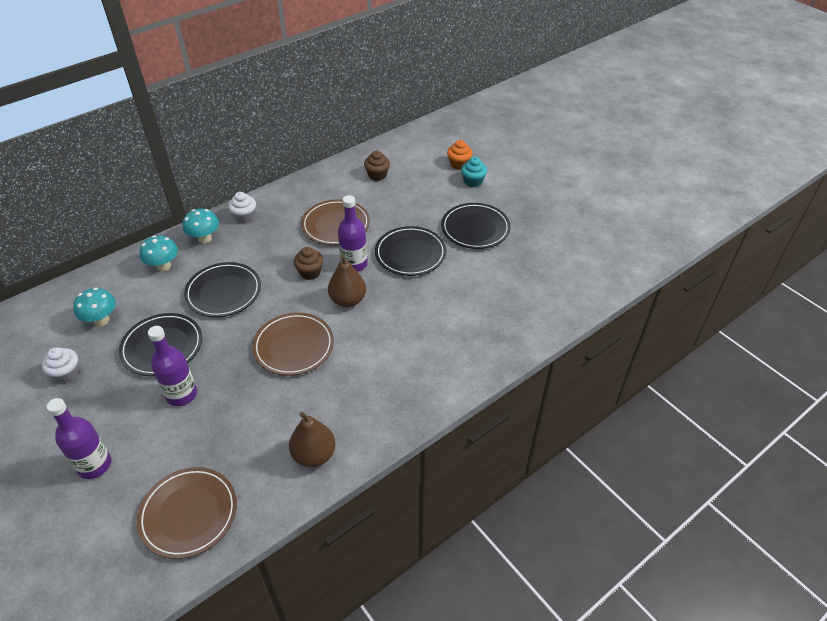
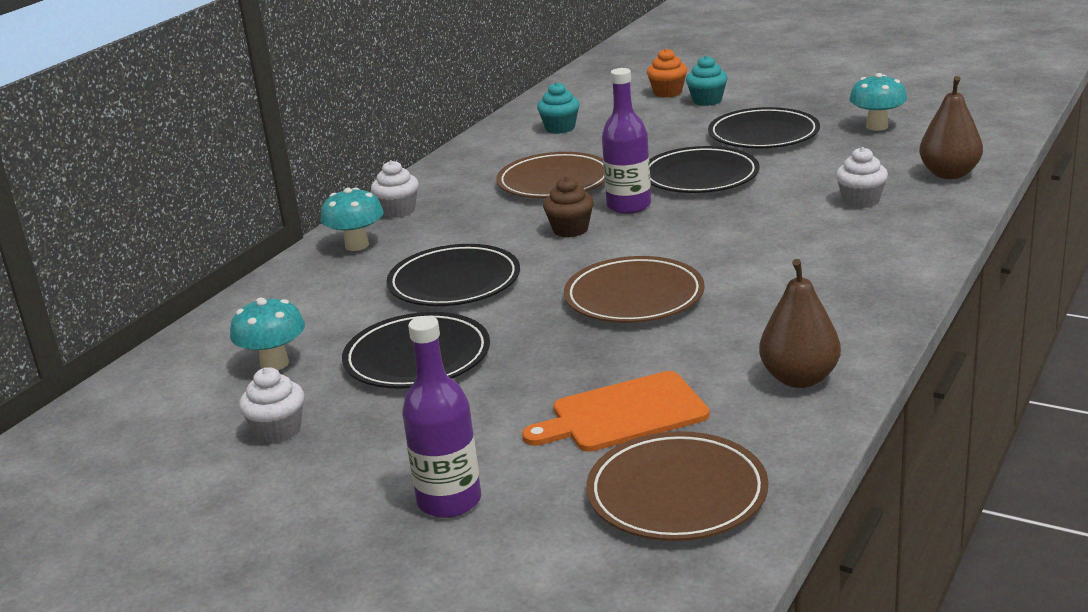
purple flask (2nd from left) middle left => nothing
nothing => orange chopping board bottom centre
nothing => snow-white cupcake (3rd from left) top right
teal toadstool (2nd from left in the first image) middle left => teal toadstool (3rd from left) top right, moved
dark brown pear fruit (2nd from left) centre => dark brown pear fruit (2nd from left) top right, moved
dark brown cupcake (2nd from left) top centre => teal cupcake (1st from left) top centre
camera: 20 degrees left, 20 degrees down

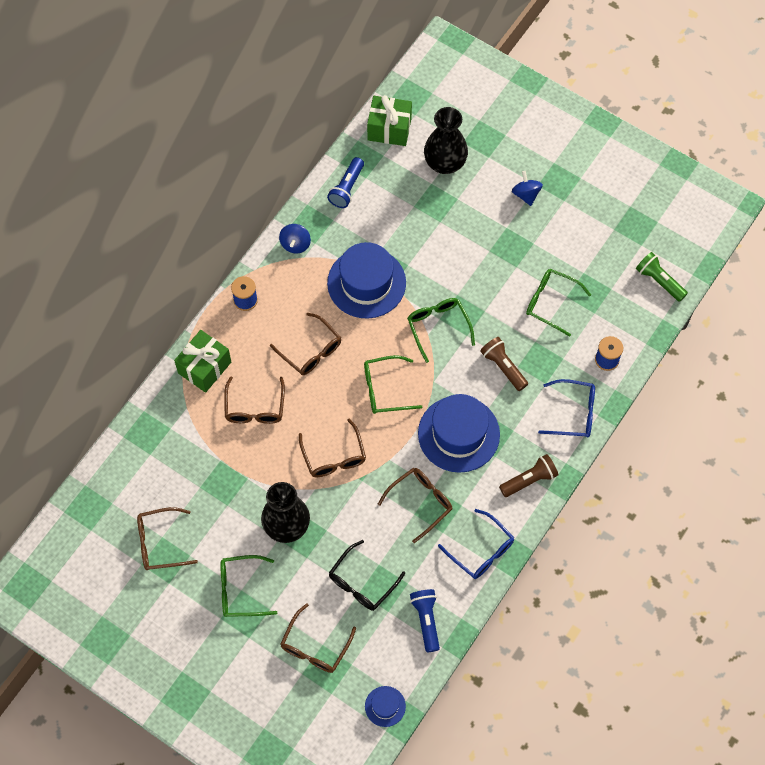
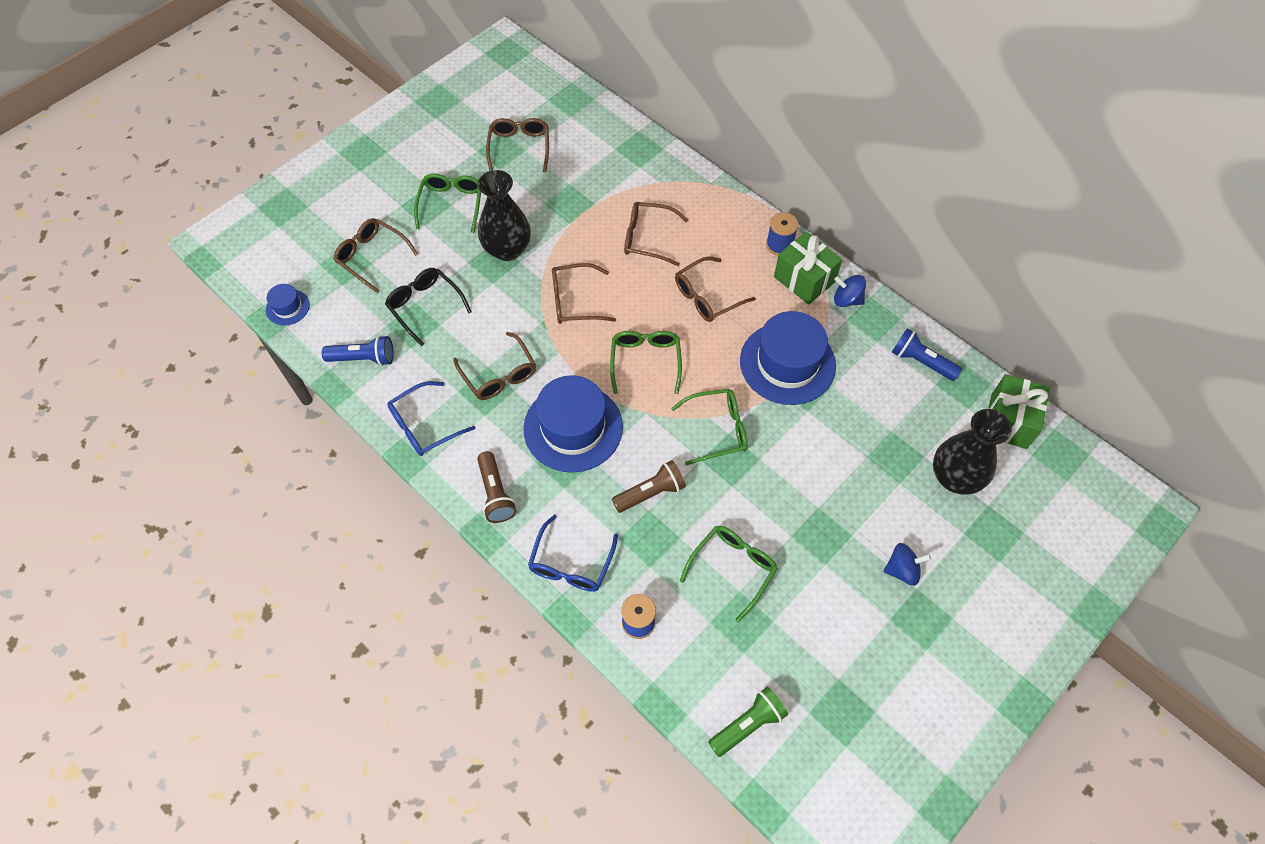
leaf-green wrapped gift (1st from left) middle left => leaf-green wrapped gift (1st from left) top centre, moved
camera: 100 degrees right, 5 degrees down

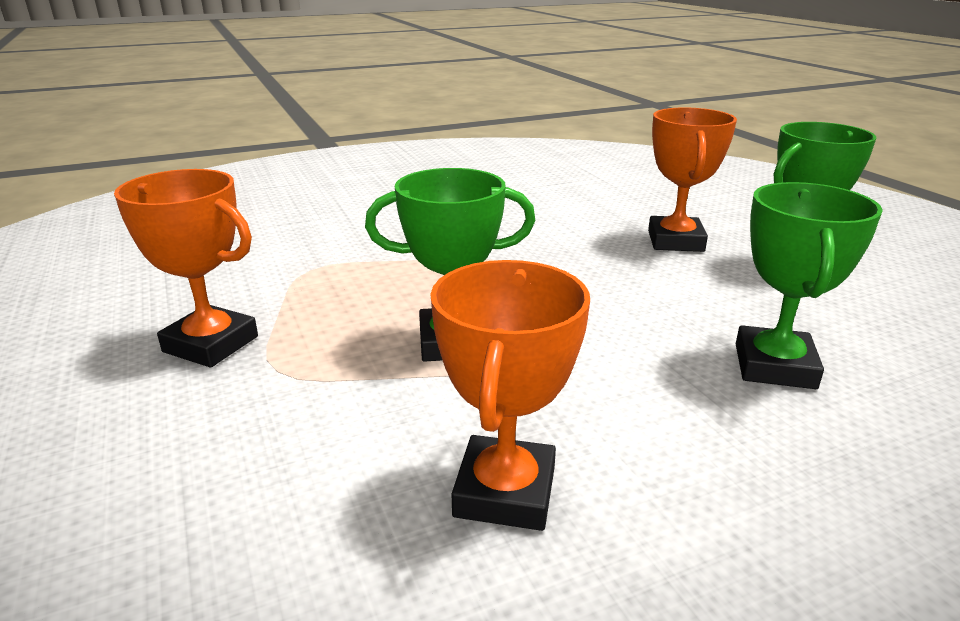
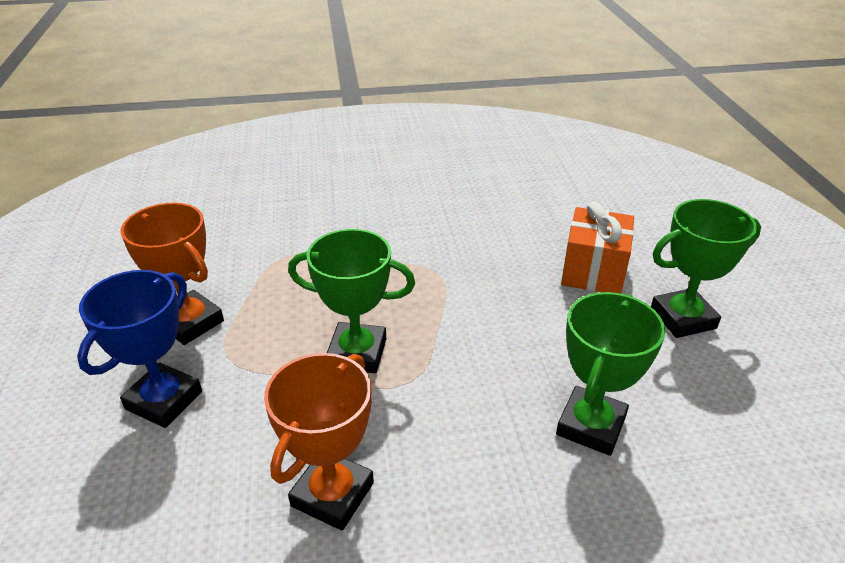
nothing => cobalt trophy middle left
orange trophy (3rd from left) top right => orange wrapped gift middle right
camera: 15 degrees right, 10 degrees up

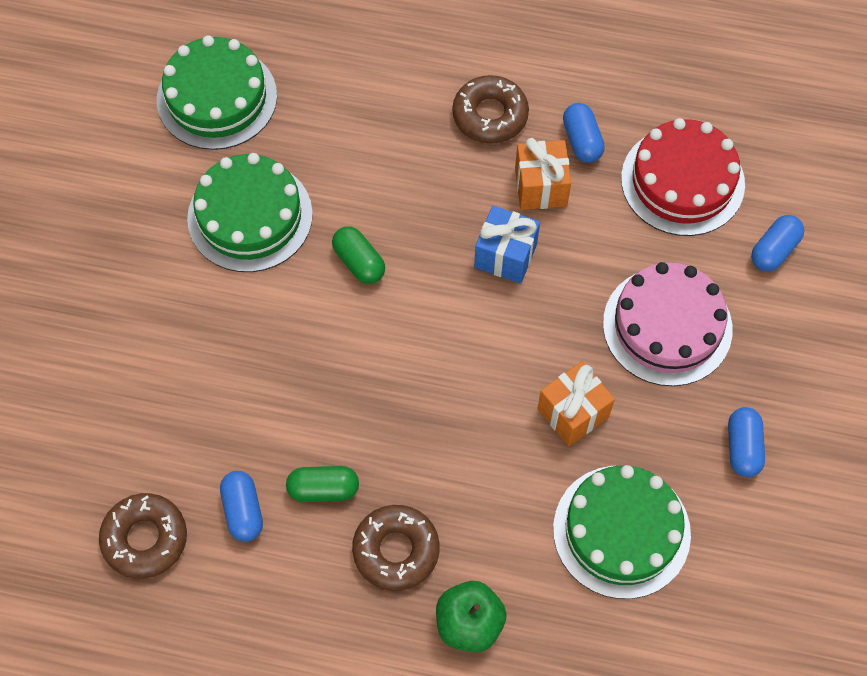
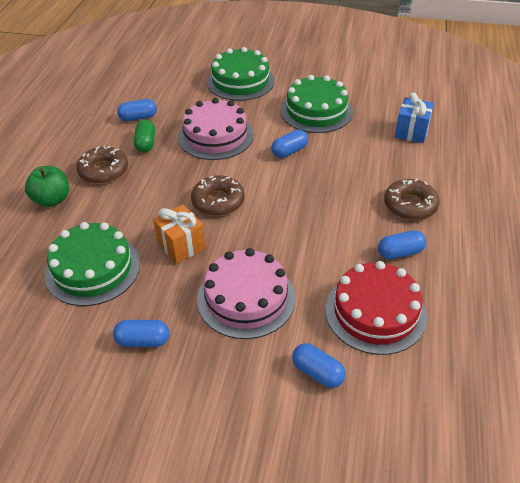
orange wrapped gift (1st from left) top centre => nothing
nothing => rosy gateau (1st from left) top centre
dark brown donut (1st from left in the first image) bottom left => dark brown donut (2nd from left) centre, moved
leaf-green gateau (1st from left in the first image) top left => leaf-green gateau (2nd from left) top centre, moved
cobalt wrapped gift centre => cobalt wrapped gift top right, moved
leaf-green pill shape (2nd from left) centre => cobalt pill shape (3rd from left) top centre
camera: 90 degrees right, 20 degrees down

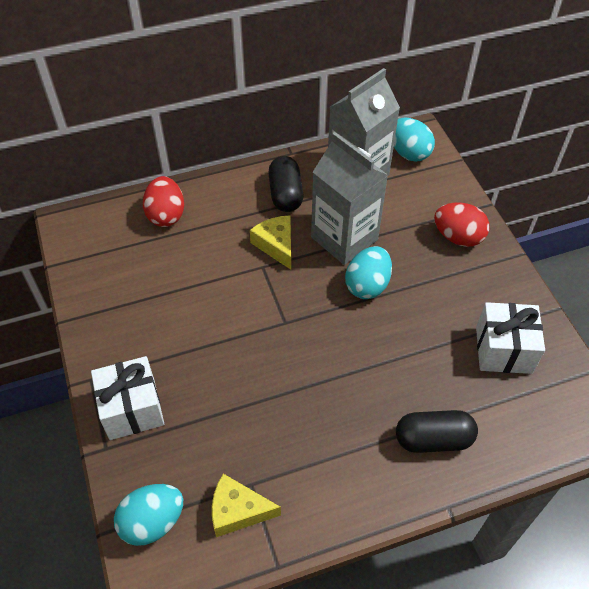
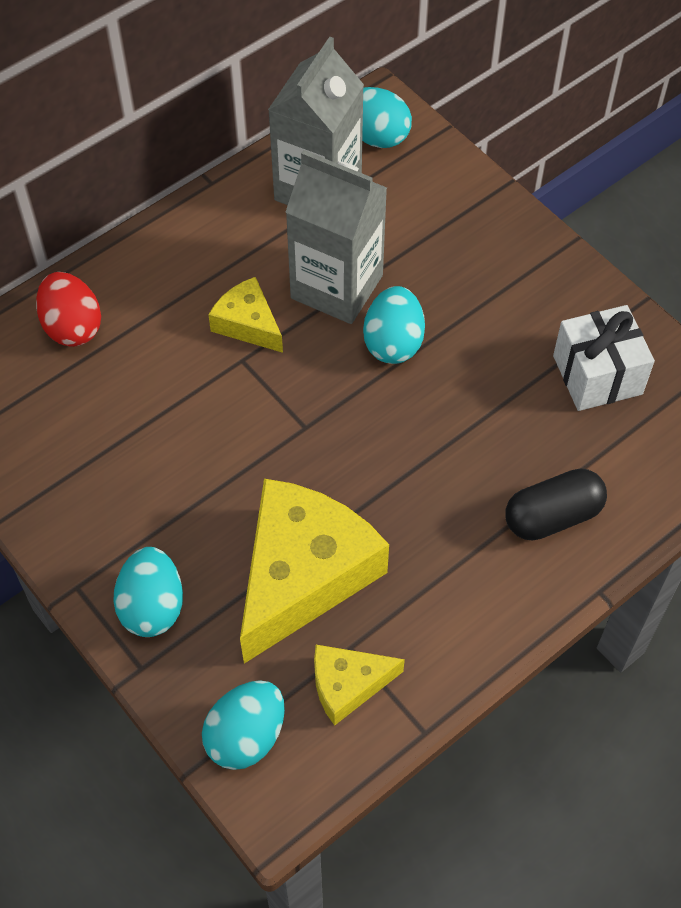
black pill shape (1st from left) top centre => nothing
scarlet toy egg (2nd from left) middle right => nothing
nothing => bright yellow cheese wedge (2nd from left) centre
snow-white wrapped gift (1st from left) bottom left => teal toy egg (1st from left) middle left
camera: 20 degrees left, 5 degrees up

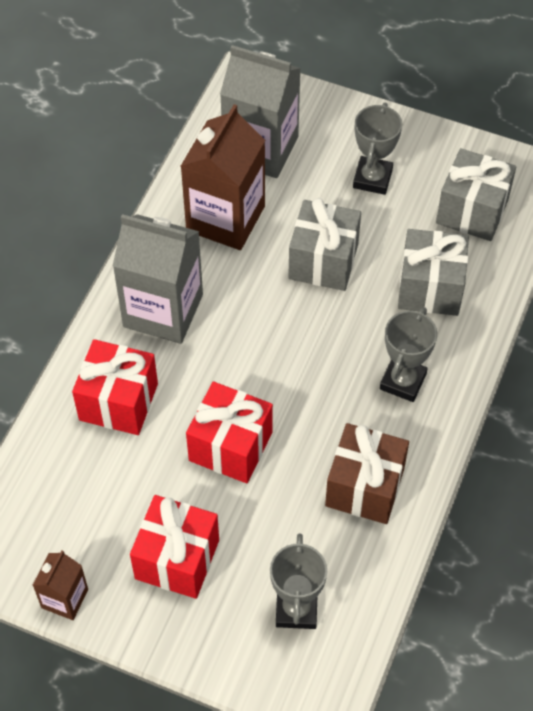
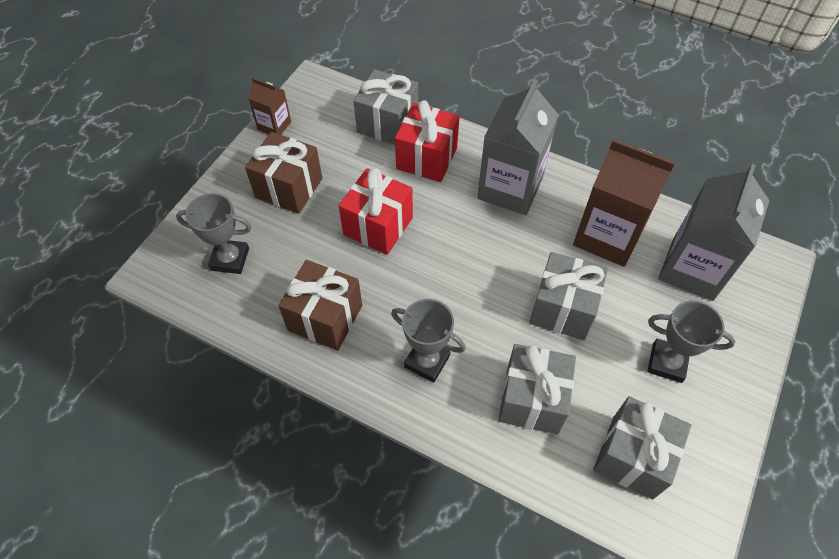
nothing => grey wrapped gift (1st from left) top centre
scarlet wrapped gift (2nd from left) bottom left => dark brown wrapped gift (1st from left) top centre
camera: 95 degrees right, 0 degrees up

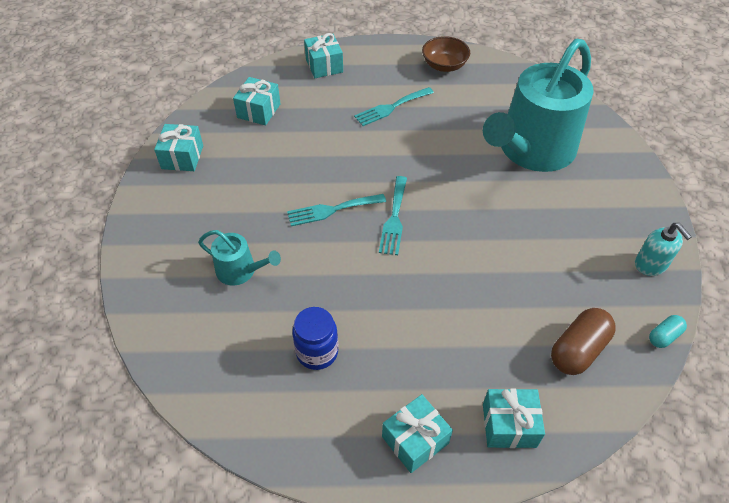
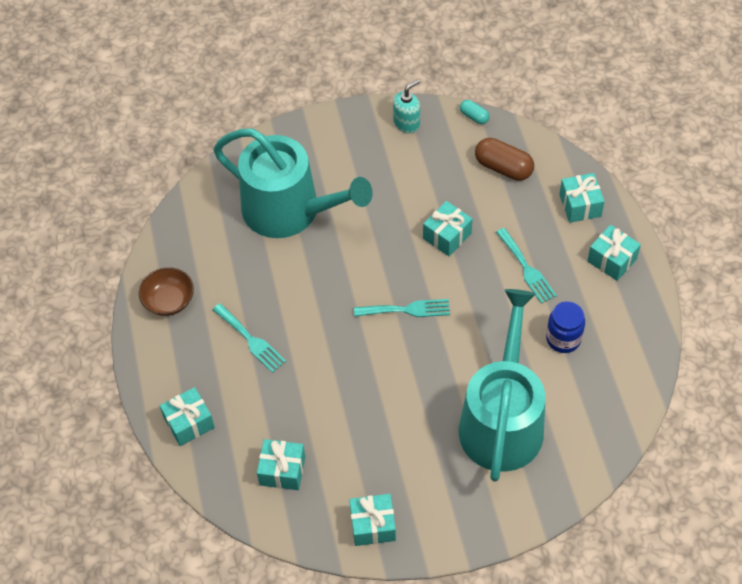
nothing => teal wrapped gift (4th from left) centre
teal table fork (1st from left in the first image) centre => teal table fork (3rd from left) middle right, moved
teal sprinkling can (1st from left in the first image) middle left => teal sprinkling can (2nd from left) middle right, x2.27
camera: 100 degrees left, 5 degrees up

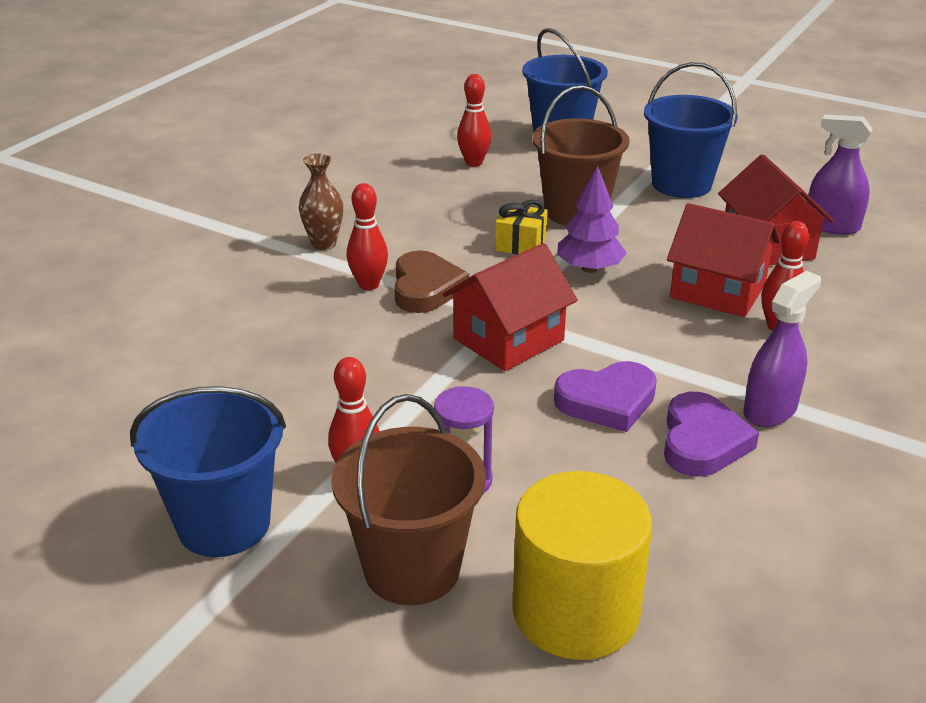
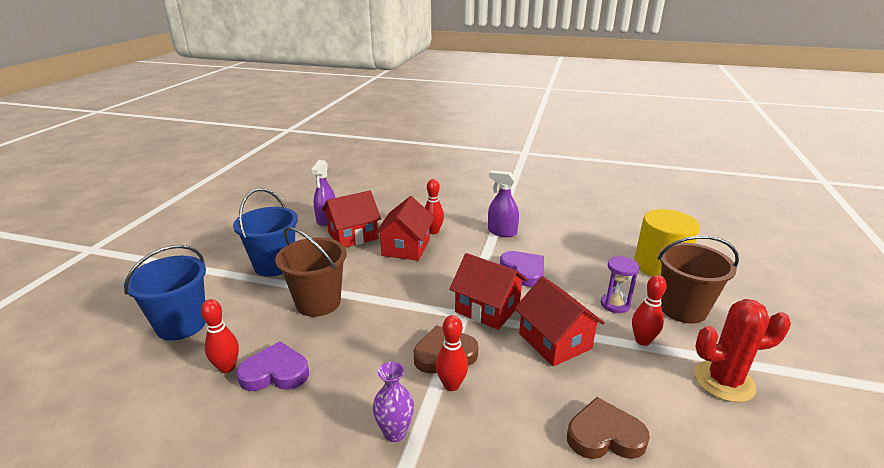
bright yellow wrapped gift top centre => nothing
purple toy tree top centre => nothing
nothing => scarlet house (4th from left) bottom centre
nothing => dark brown heart (2nd from left) bottom right
purple heart (2nd from left in the first image) middle right => purple heart (1st from left) bottom left, moved
cobalt pail (1st from left) bottom left => scarlet saguaro cactus bottom right
dark brown tall vase top centre => purple tall vase bottom centre
camera: 105 degrees left, 5 degrees down

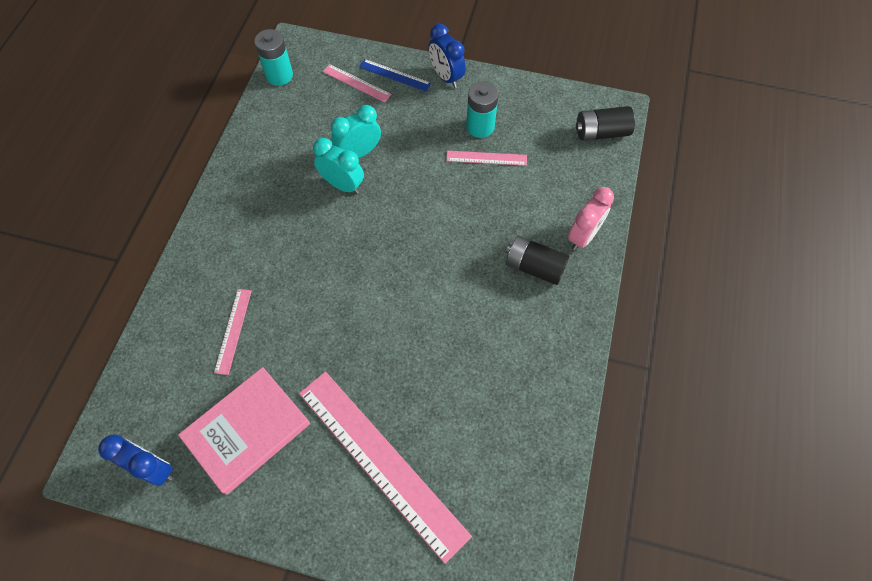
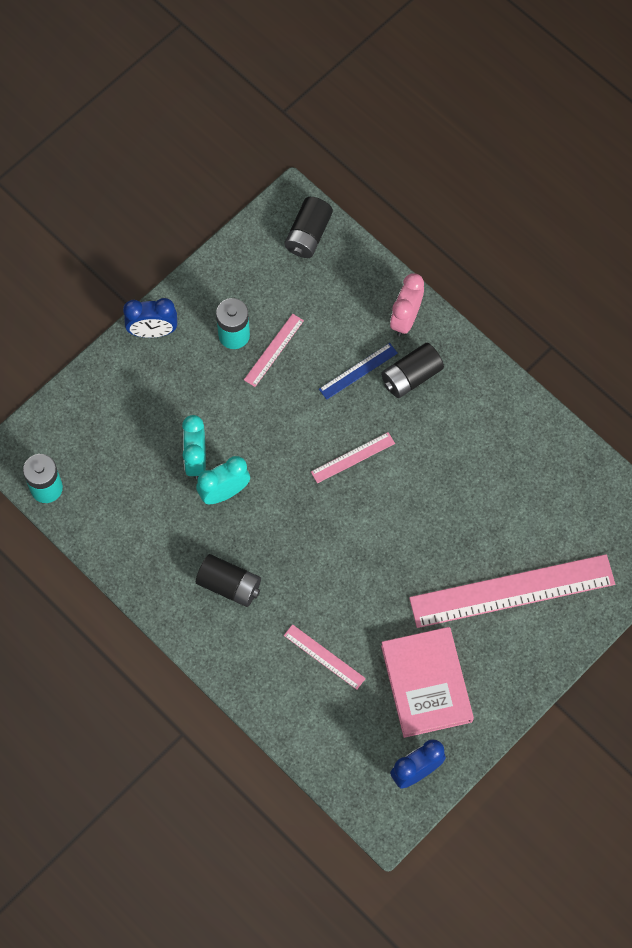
nothing => black battery (1st from left) centre
rosy measuring stick (2nd from left in the first image) top centre => rosy measuring stick (3rd from left) centre, moved
cobalt measuring stick top centre => cobalt measuring stick centre, moved
rosy bedside clock middle right => rosy bedside clock top centre, 135 degrees counterclockwise
camera: 60 degrees left, 5 degrees up

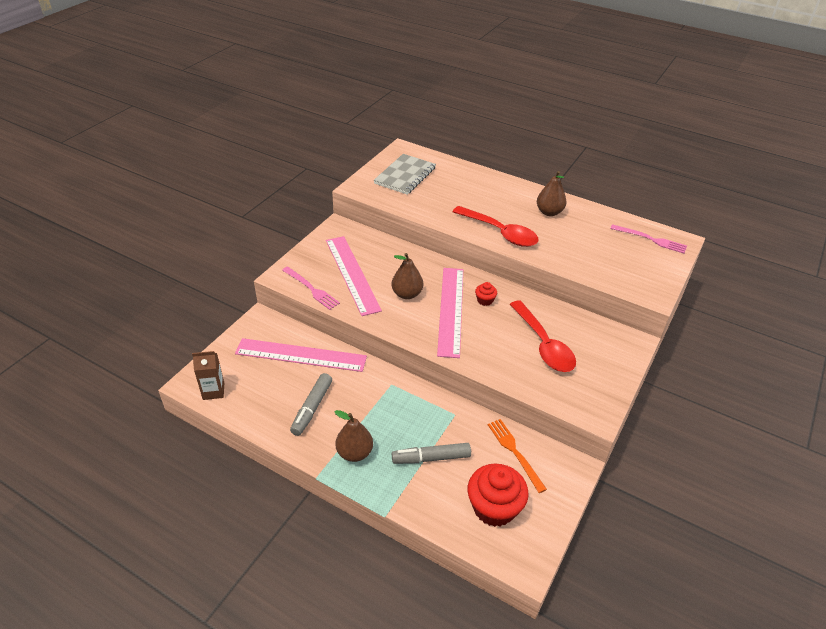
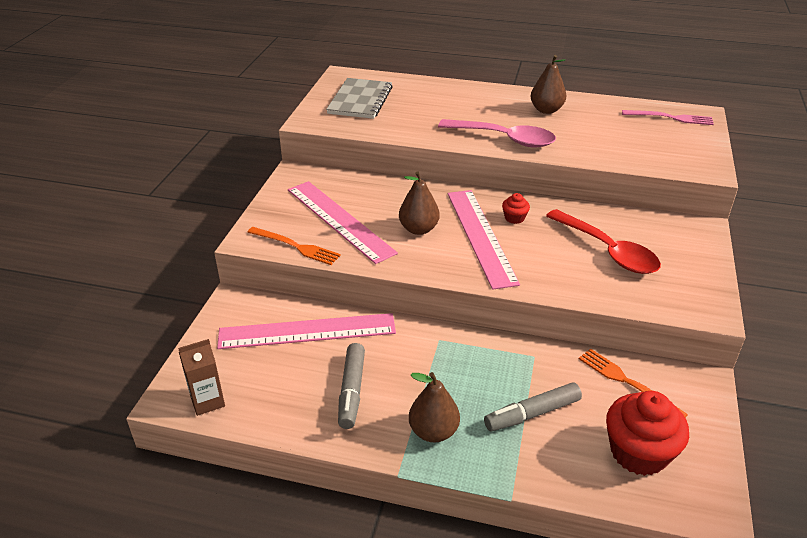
rosy table fork (1st from left) centre => orange table fork (1st from left) centre
scarlet teaspoon (1st from left) centre => rosy teaspoon top centre
camera: 15 degrees left, 5 degrees down

